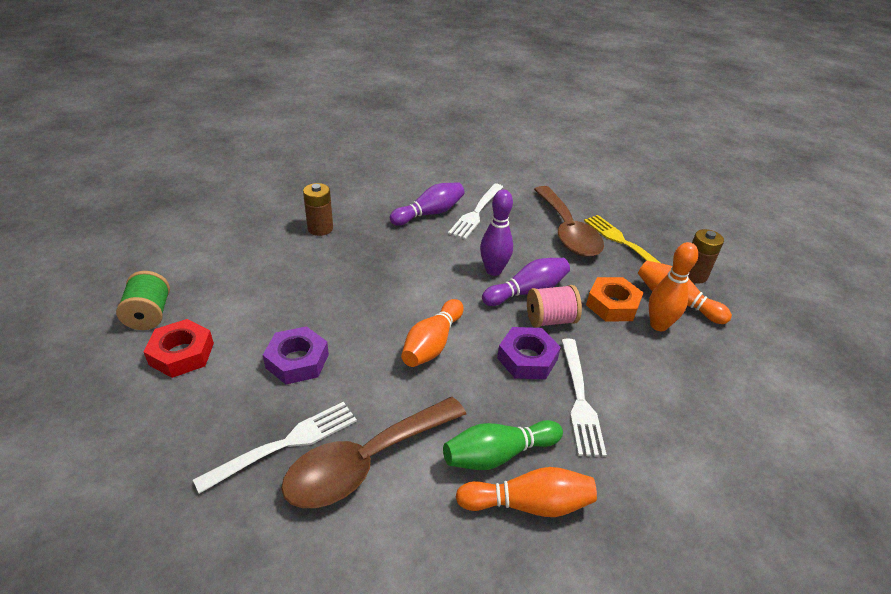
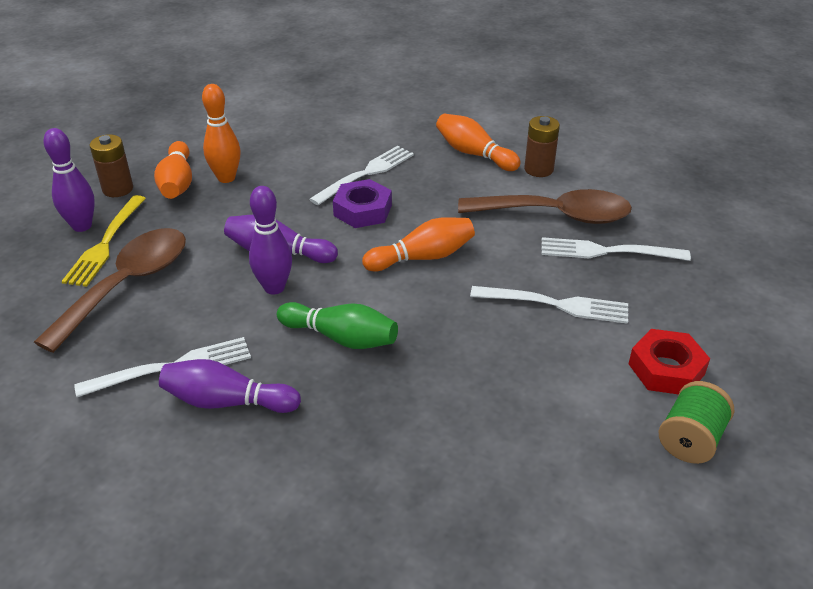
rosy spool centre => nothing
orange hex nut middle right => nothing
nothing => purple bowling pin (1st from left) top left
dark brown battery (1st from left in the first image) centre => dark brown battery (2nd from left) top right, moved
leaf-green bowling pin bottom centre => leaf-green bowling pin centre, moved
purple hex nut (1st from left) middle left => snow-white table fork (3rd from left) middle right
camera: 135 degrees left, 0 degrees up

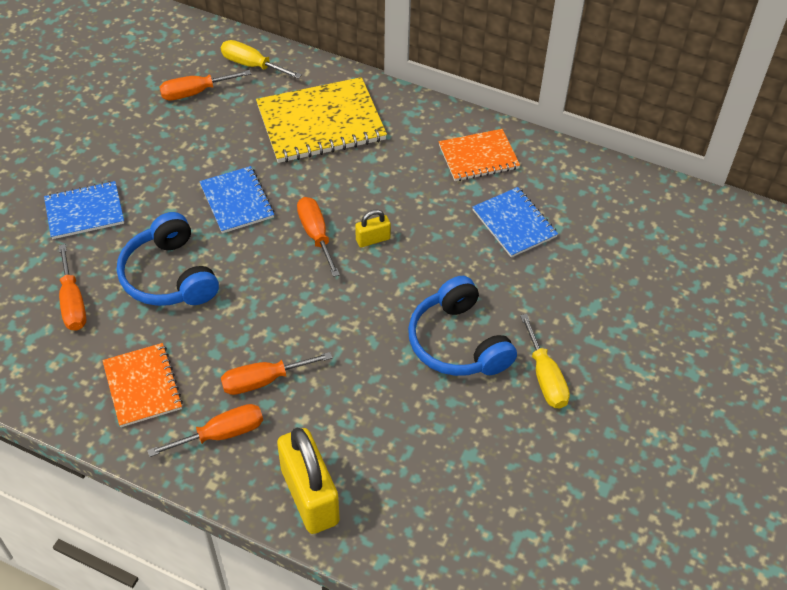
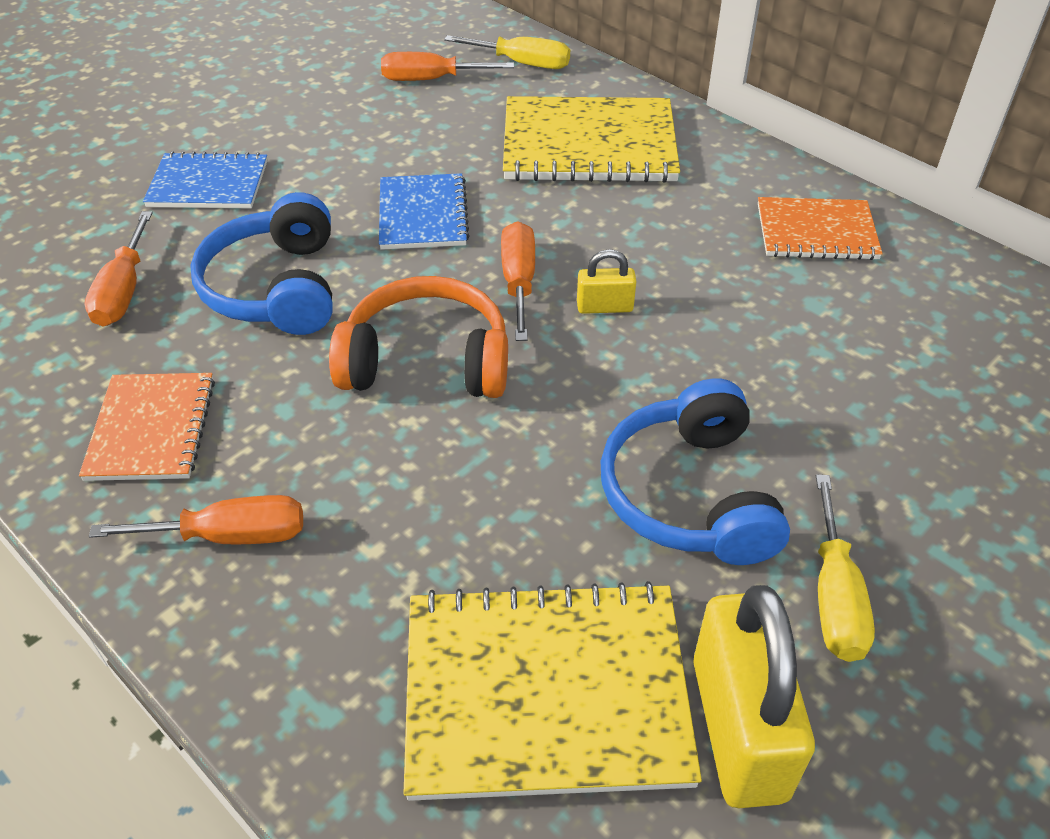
orange flat screwdriver (4th from left) centre => nothing
cobalt notebook (3rd from left) centre => nothing
nothing => orange headphones centre
nothing => bright yellow notebook (1st from left) bottom centre
bright yellow small lock (1st from left in the first image) bottom centre => bright yellow small lock (2nd from left) bottom right, moved
bright yellow flat screwdriver (1st from left) top left => bright yellow flat screwdriver (1st from left) top centre, 150 degrees clockwise
camera: 20 degrees right, 5 degrees down

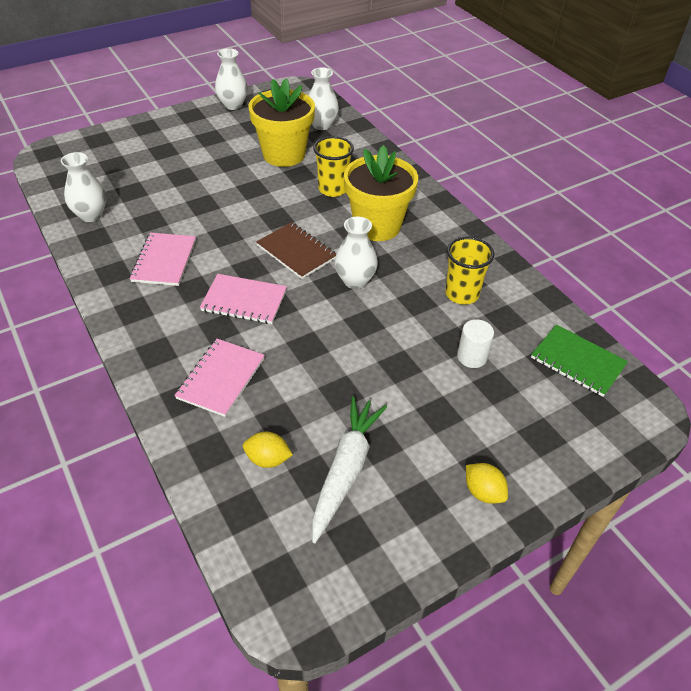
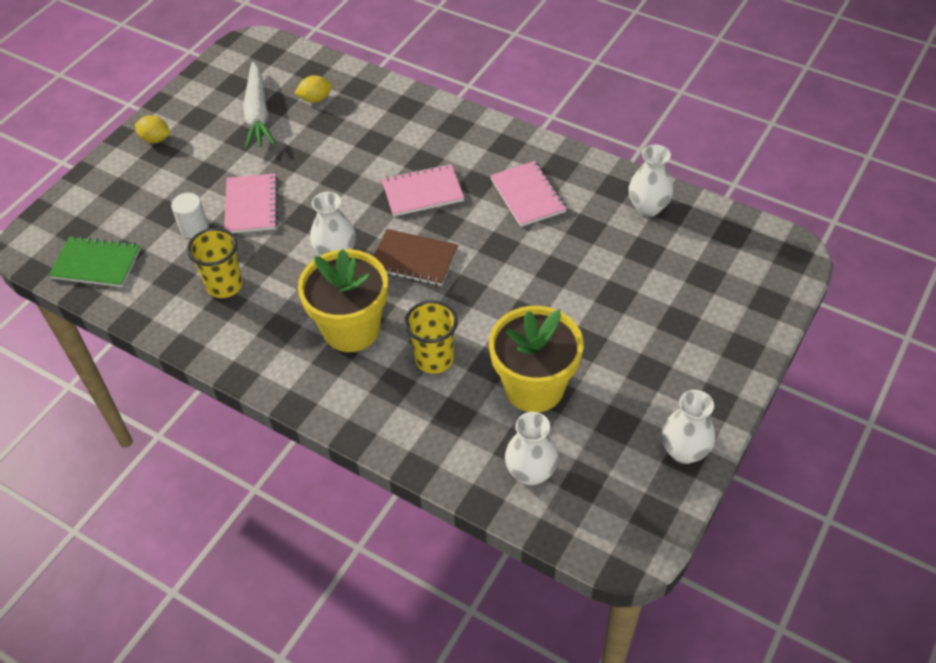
rosy notebook (2nd from left in the first image) middle left => rosy notebook (1st from left) top left, moved
camera: 155 degrees right, 5 degrees up

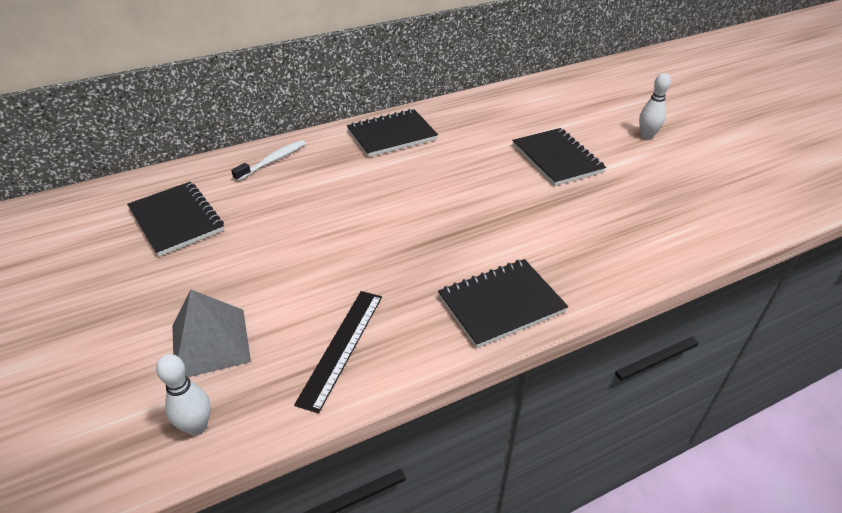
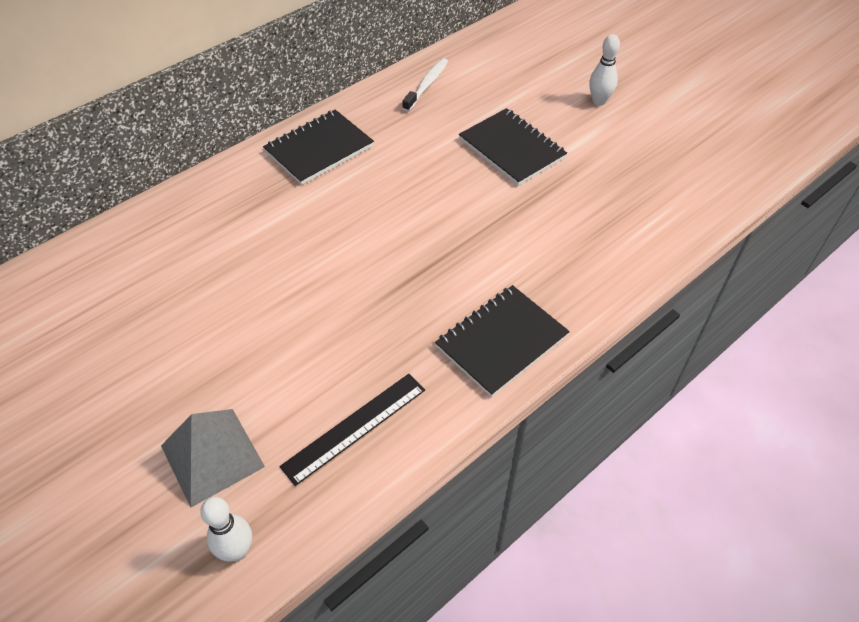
black notebook (1st from left) middle left => nothing
snow-white dental brush top left => snow-white dental brush top centre, moved
black measuring stick bottom centre, 45 degrees clockwise
camera: 15 degrees left, 10 degrees up

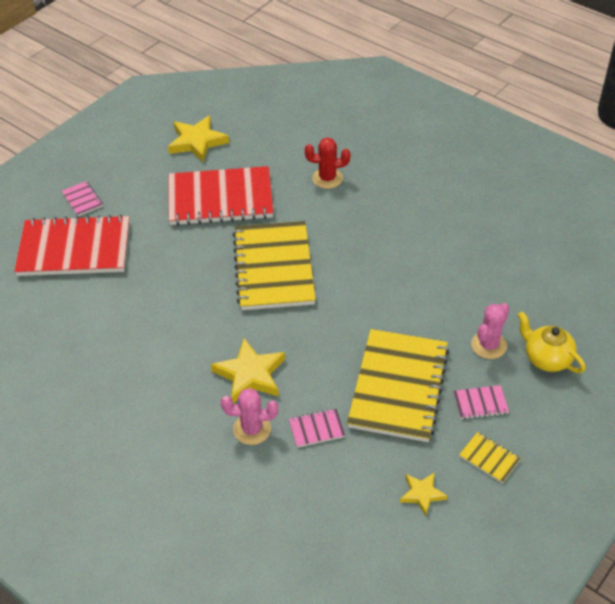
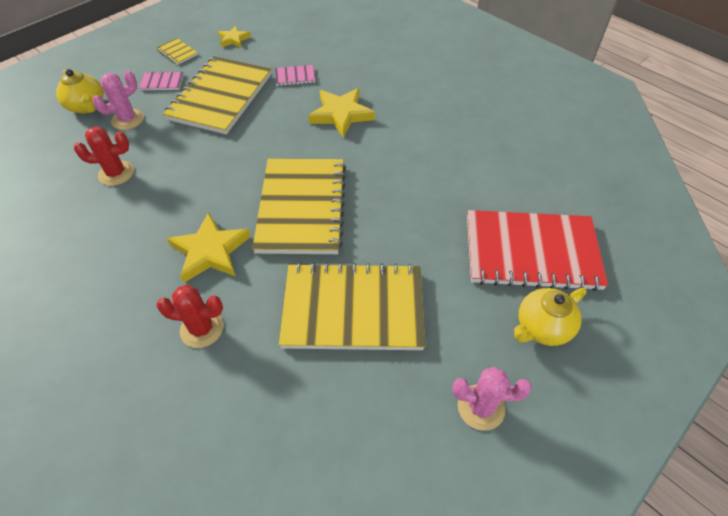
nothing => scarlet saguaro cactus (1st from left) top left
bright yellow star (1st from left) top left => bright yellow star (1st from left) middle left, moved
rosy saguaro cactus (1st from left in the first image) bottom centre => rosy saguaro cactus (2nd from left) bottom right, moved
rosy notebook (1st from left) top left => bright yellow teapot (2nd from left) middle right
scarlet notebook (2nd from left) top centre => bright yellow notebook (4th from left) centre
camera: 175 degrees left, 5 degrees up

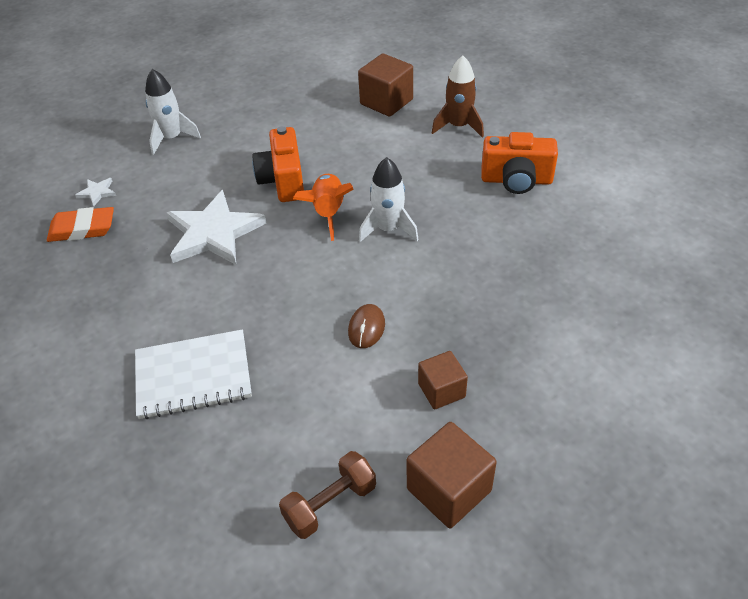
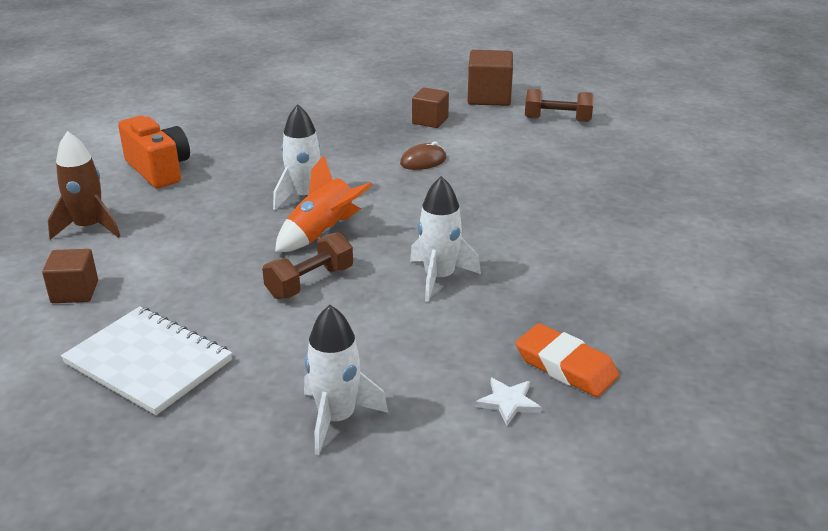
snow-white notebook middle left => snow-white notebook bottom left, moved
snow-white star (2nd from left) middle left => snow-white spaceship (3rd from left) centre
orange camera (1st from left) top centre => dark brown free weight (1st from left) centre
dark brown cube (1st from left) top centre => dark brown cube (1st from left) middle left, x0.65
camera: 135 degrees left, 15 degrees down

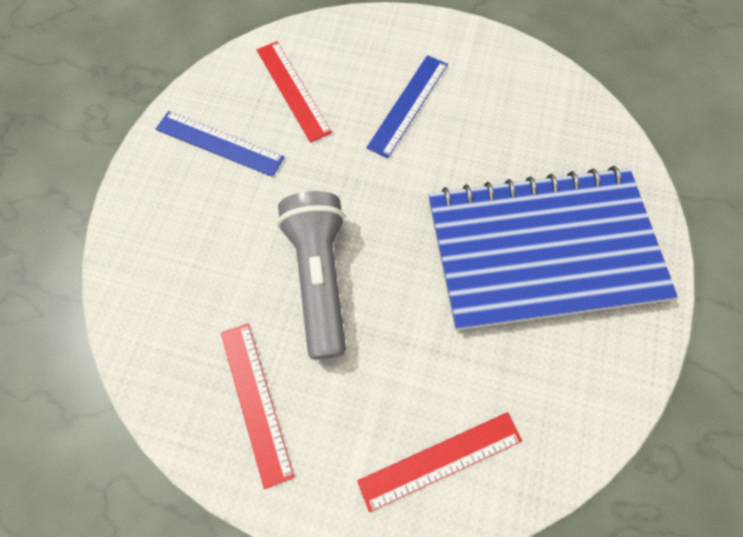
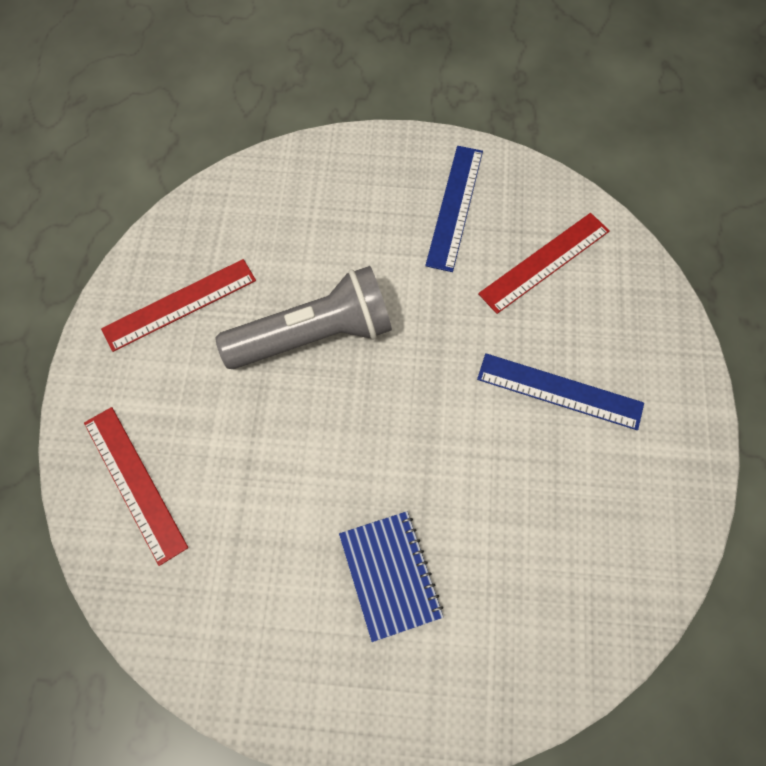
cobalt notebook middle right => cobalt notebook bottom centre, x0.42
camera: 80 degrees right, 0 degrees up

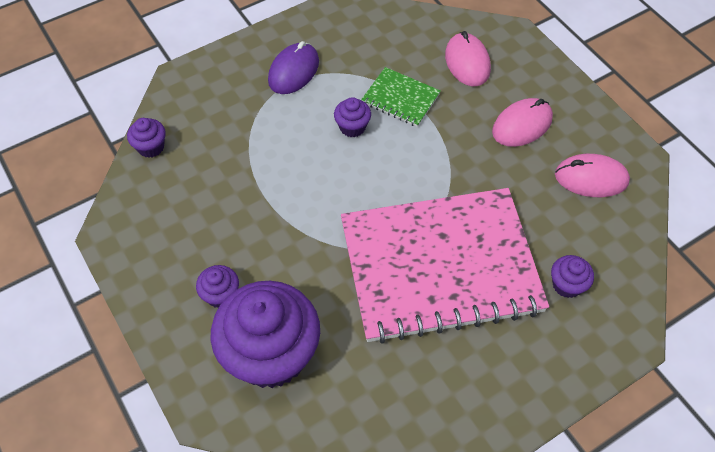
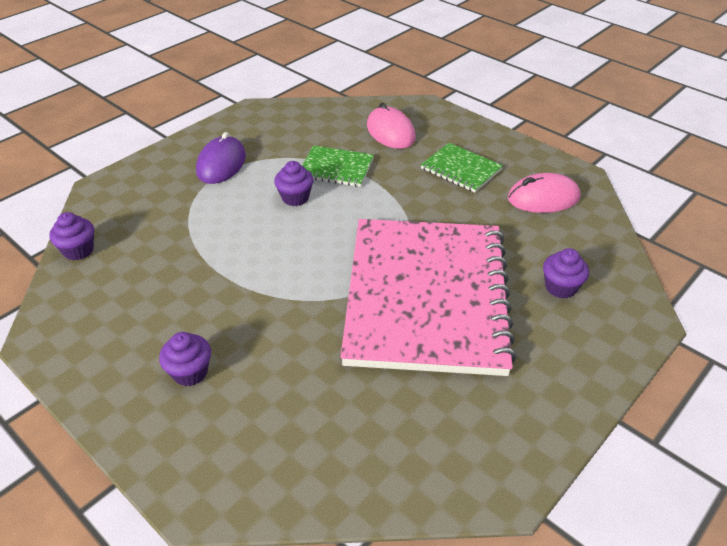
purple cupcake (3rd from left) bottom centre => nothing
rosy mouse (2nd from left) top right => leaf-green notebook (2nd from left) top centre
rosy notebook centre, 60 degrees counterclockwise
camera: 15 degrees left, 15 degrees down

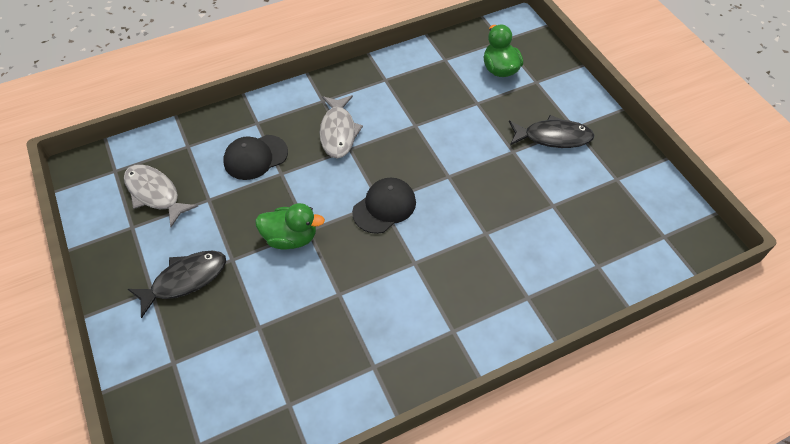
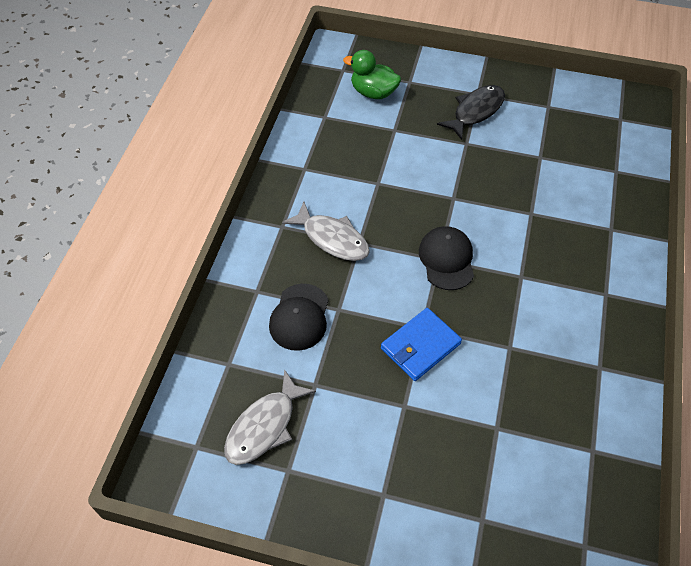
black toy fish (1st from left) middle left => nothing
leaf-green toy duck (1st from left) centre => cobalt billfold centre
grey toy fish (1st from left) middle left => grey toy fish (1st from left) bottom centre, 45 degrees counterclockwise
camera: 50 degrees left, 0 degrees up

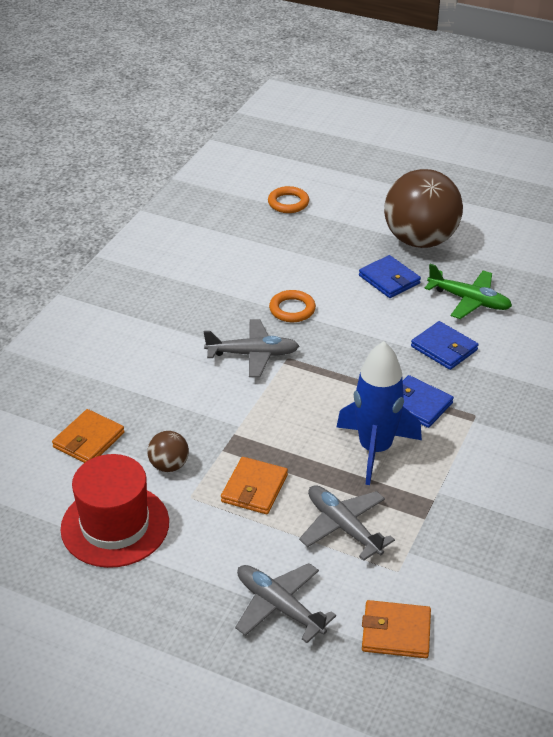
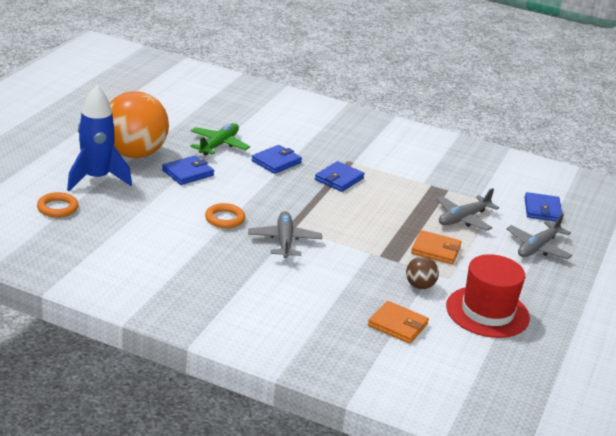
cobalt spaceship middle right => cobalt spaceship top left, moved
orange billfold (3rd from left) bottom right => cobalt billfold (4th from left) middle right
dark brown ball (2nd from left) top right => orange ball top left
camera: 95 degrees left, 10 degrees down

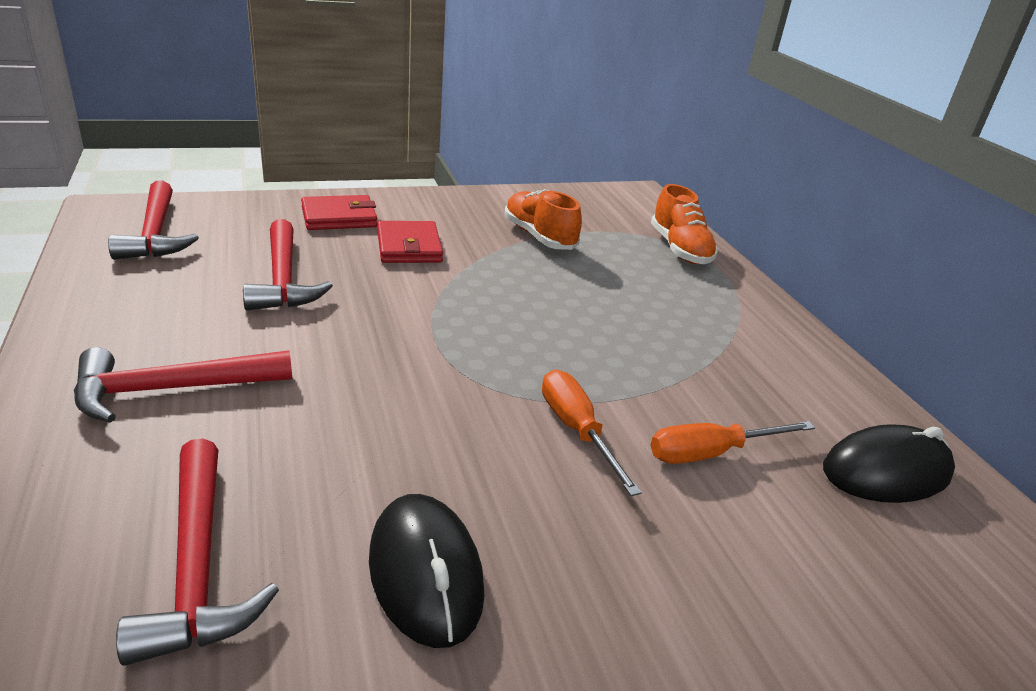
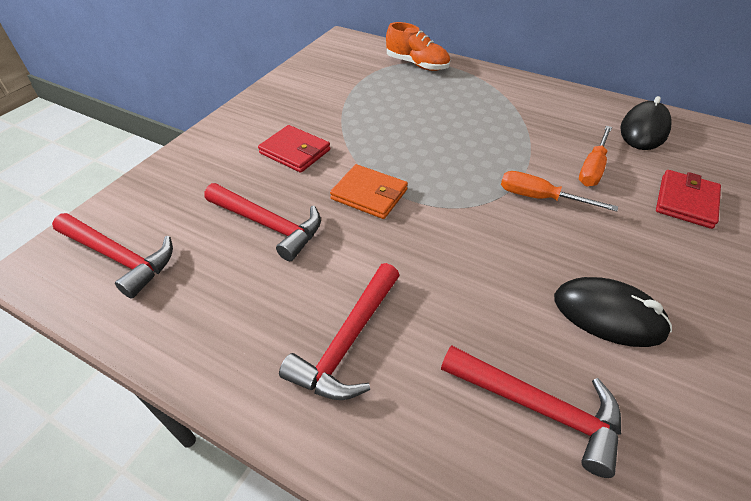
orange lace-up shoe (1st from left) top centre => nothing
nothing => orange billfold centre
scarlet billfold (1st from left in the first image) top left => scarlet billfold (2nd from left) middle right, moved
camera: 40 degrees left, 15 degrees up

